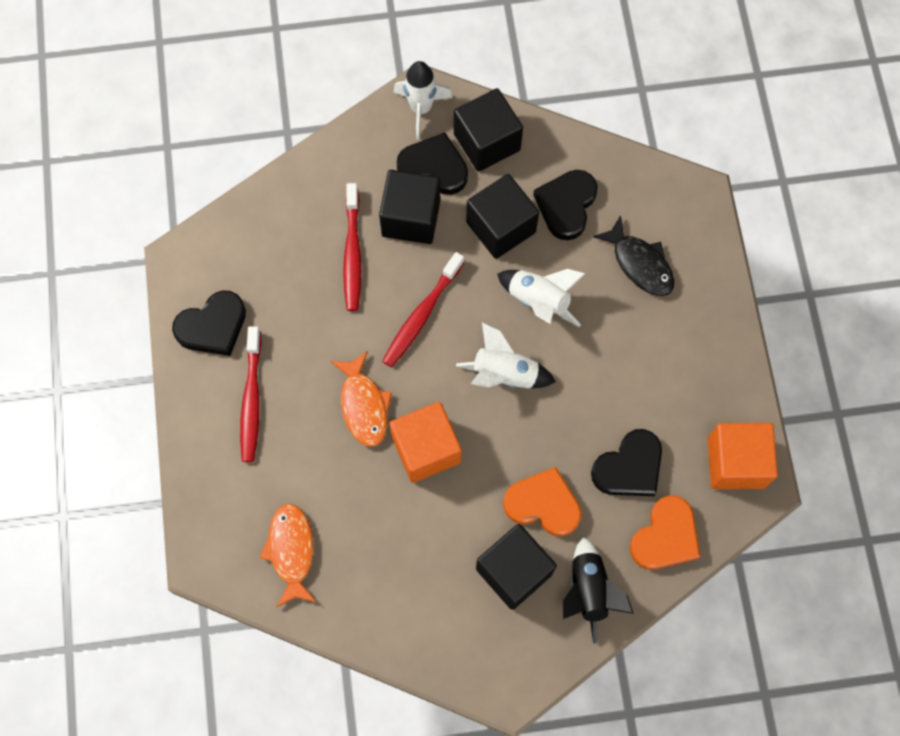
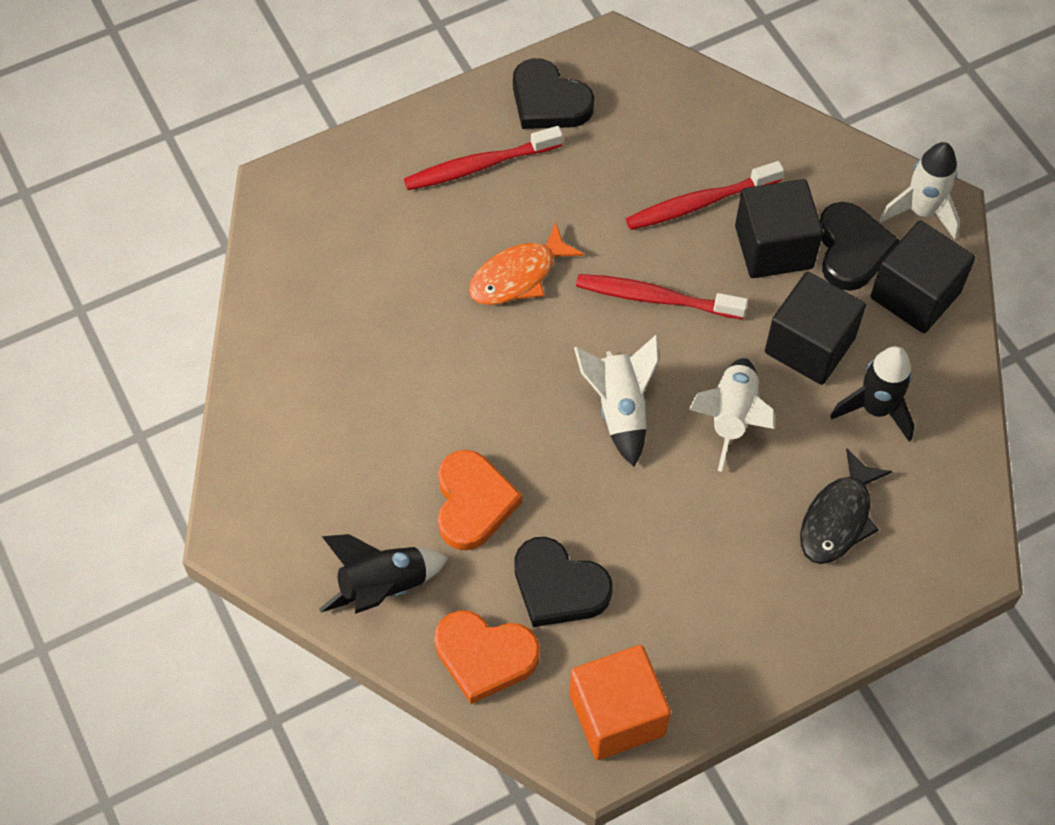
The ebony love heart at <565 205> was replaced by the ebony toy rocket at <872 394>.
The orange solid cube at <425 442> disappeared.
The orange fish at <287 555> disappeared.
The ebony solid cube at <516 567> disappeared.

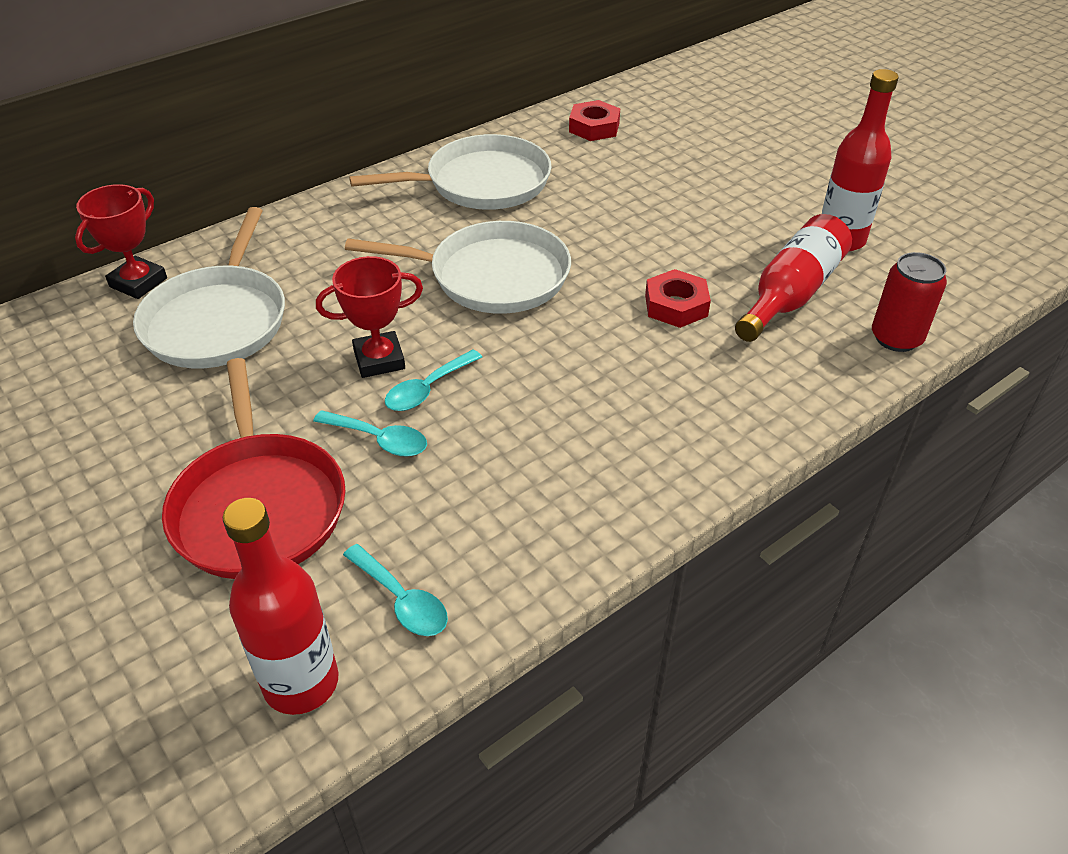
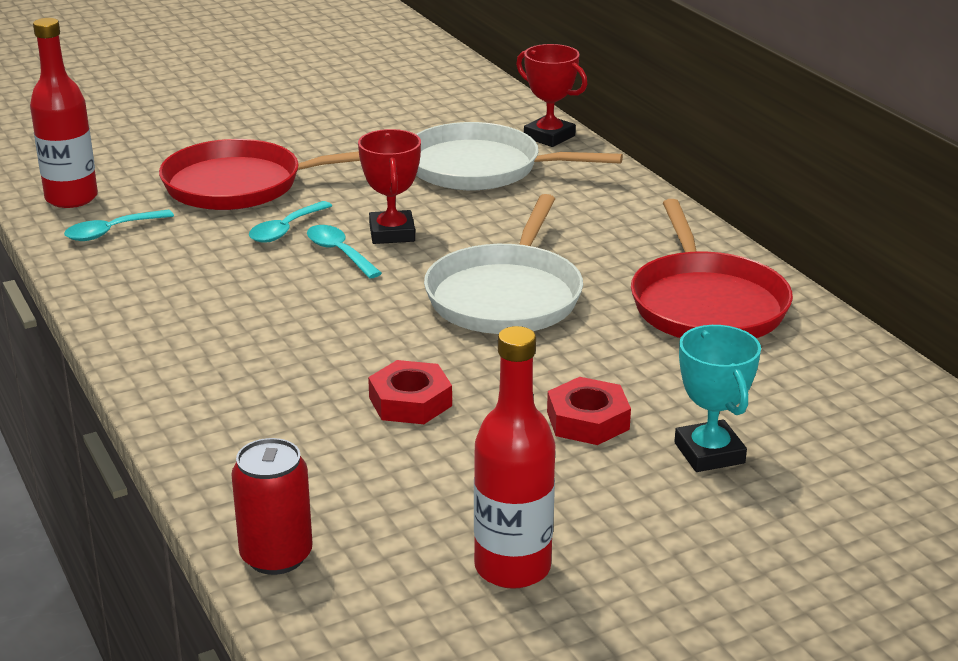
The red nut moved from <594 120> to <589 411>.
The white frying pan at <450 172> became the red frying pan at <712 268>.
The red drink bottle at <793 278> disappeared.
The turquoise award cup at <717 398> appeared.

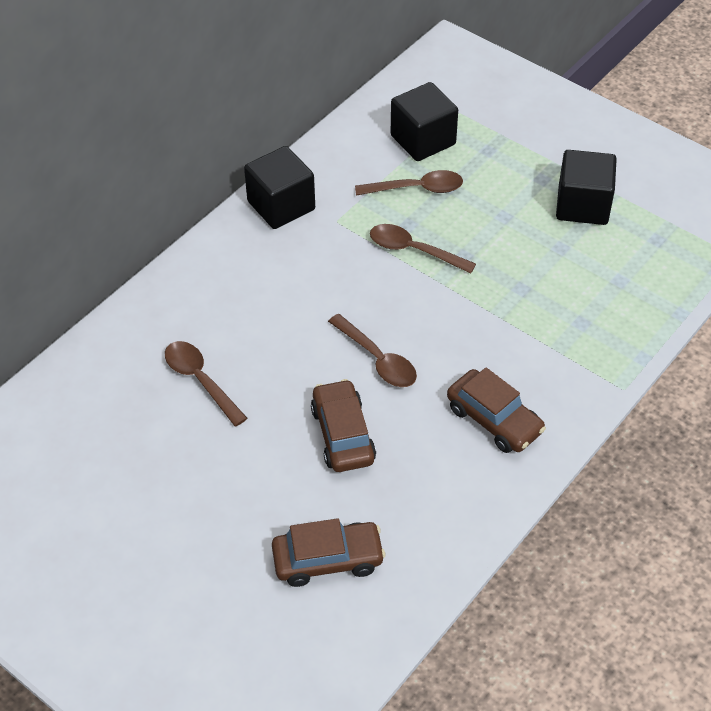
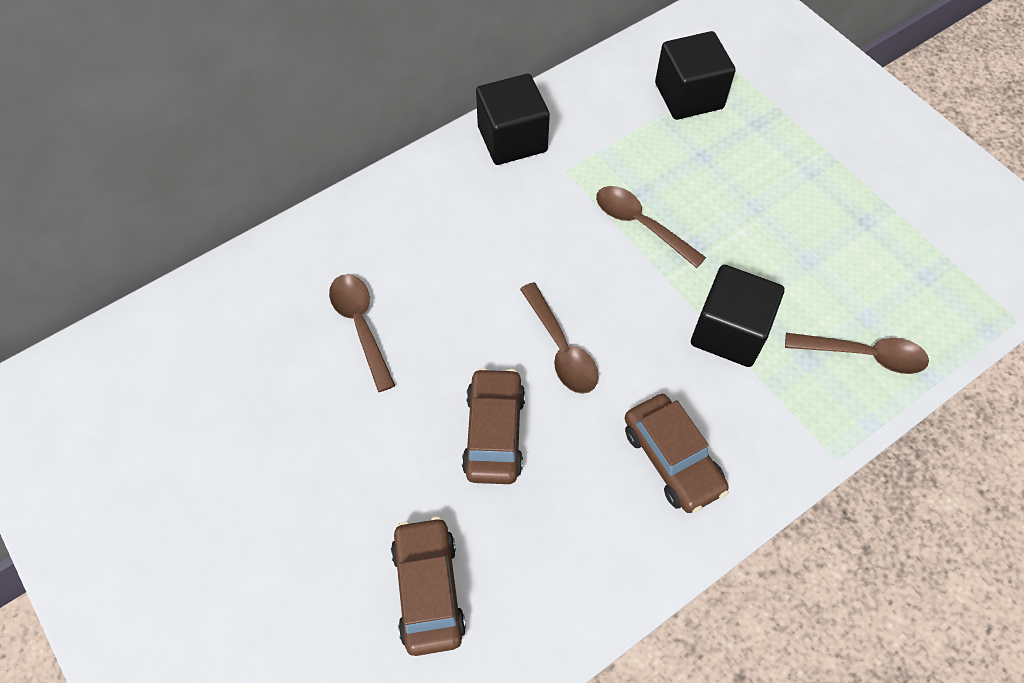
The ebony solid cube moved from <586 187> to <737 316>.
The russet teaspoon moved from <409 183> to <857 353>.
The russet car at <328 552> turned 105 degrees counterclockwise.

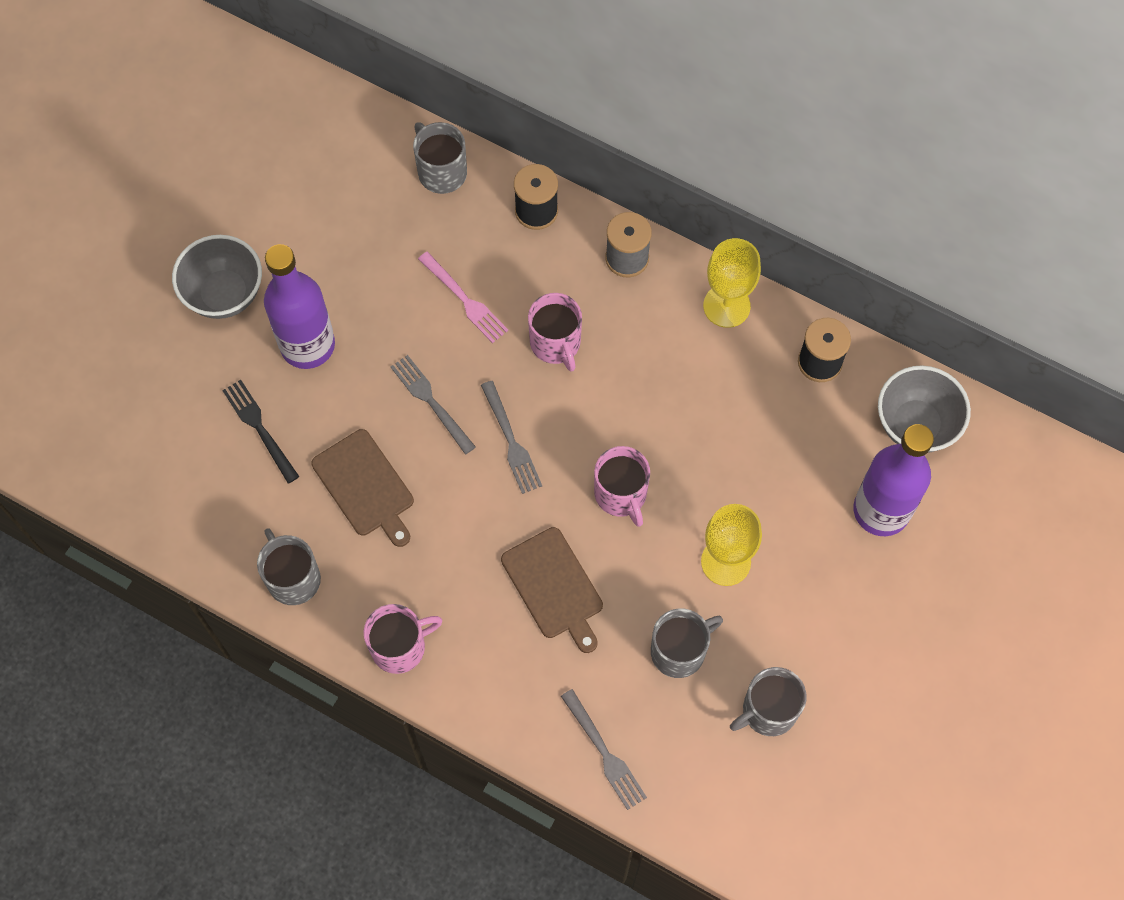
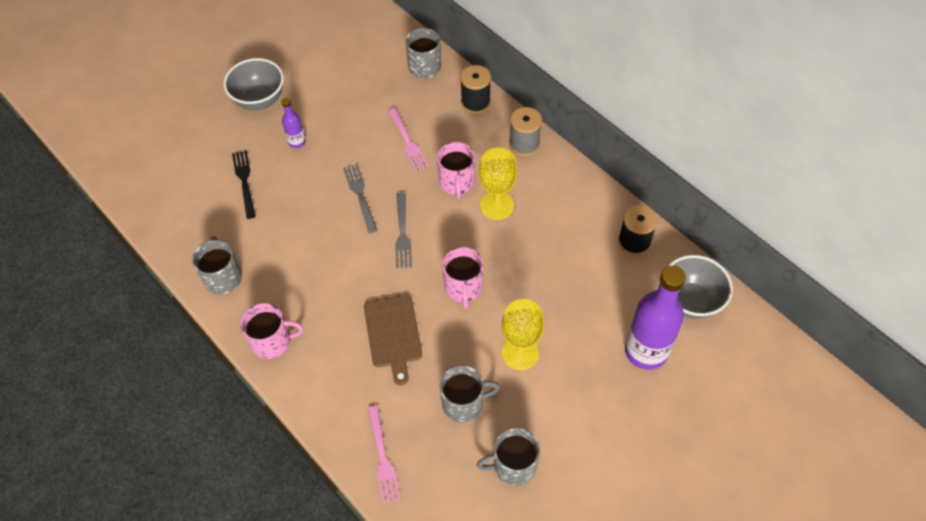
The bright yellow goblet moved from <732 283> to <498 184>.
The purple drink bottle at <299 306> changed to 0.47 times the size.
The russet bread board at <362 488> disappeared.
The gray table fork at <604 749> became the rosy table fork at <384 455>.

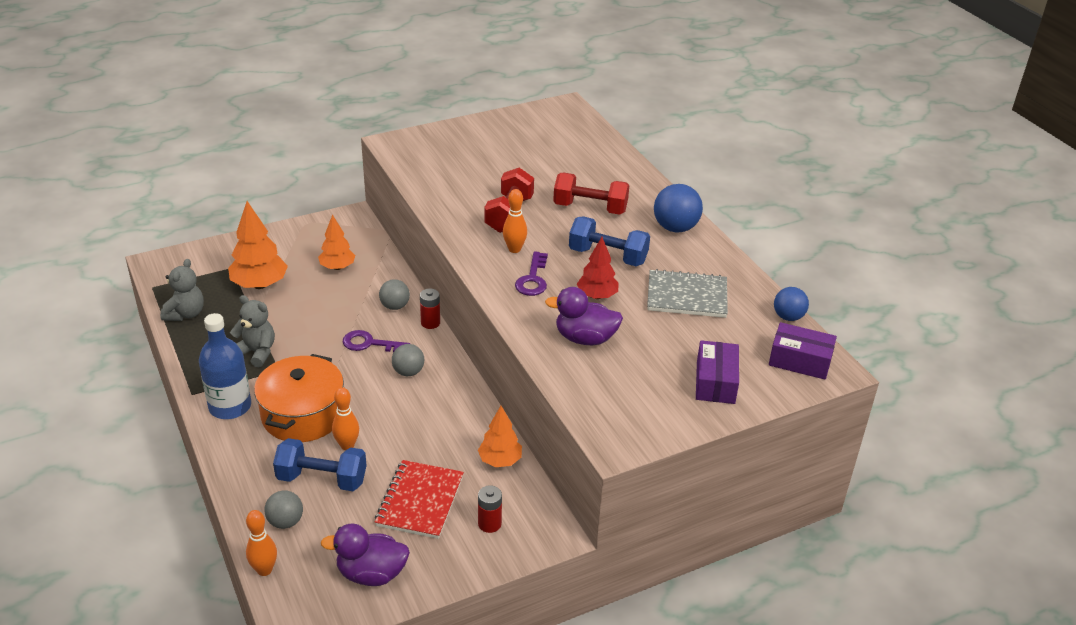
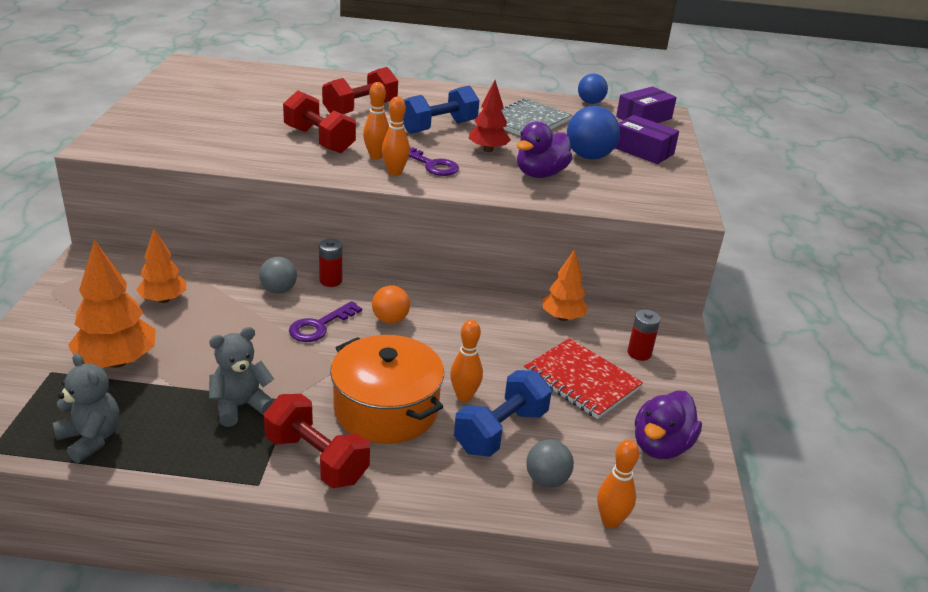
The blue play ball moved from <678 208> to <593 133>.
The blue drink bottle at <225 366> was replaced by the red hand weight at <317 441>.
The gray play ball at <408 360> became the orange play ball at <391 304>.
The orange tenpin at <396 136> appeared.

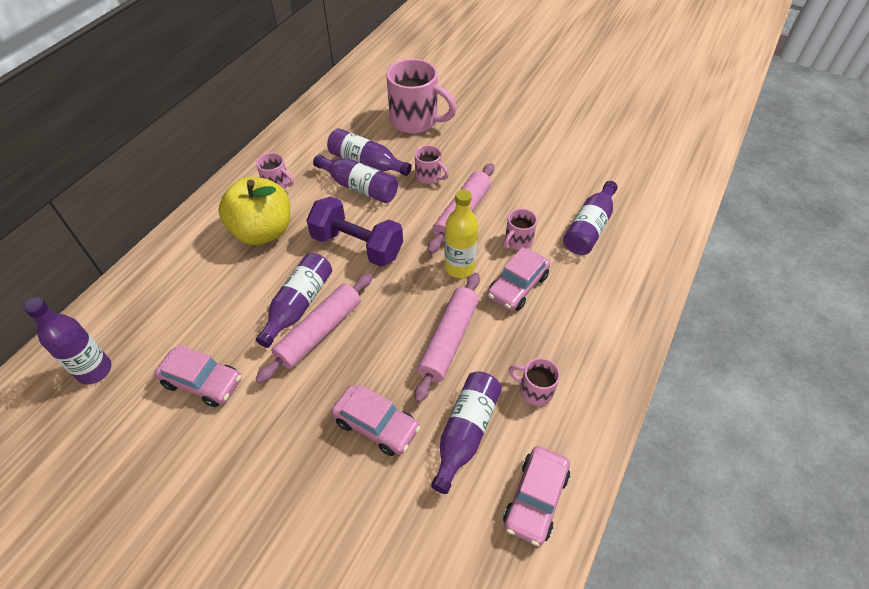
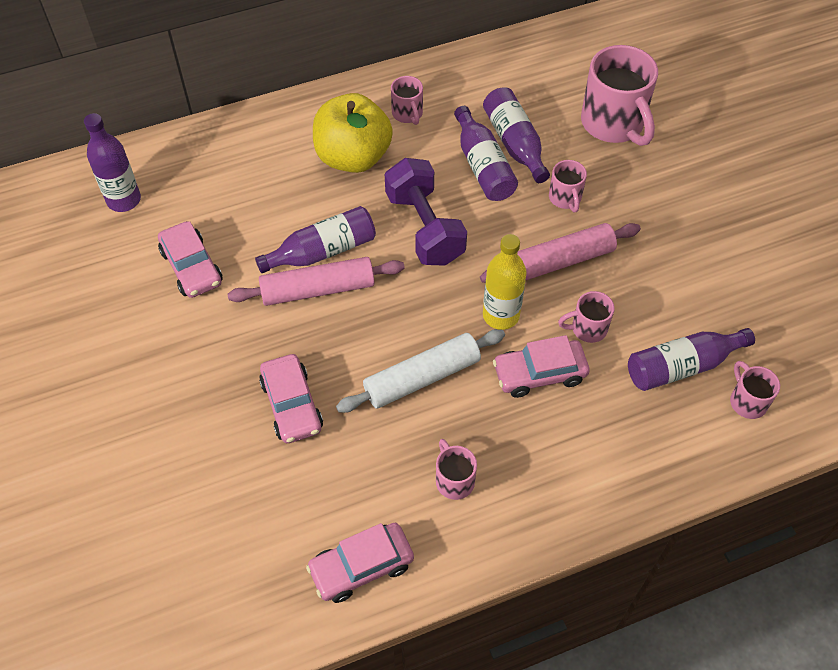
The rosy dough roller at <447 338> became the white dough roller at <420 371>.
The purple drink bottle at <466 432> disappeared.
The rosy mug at <755 390> appeared.

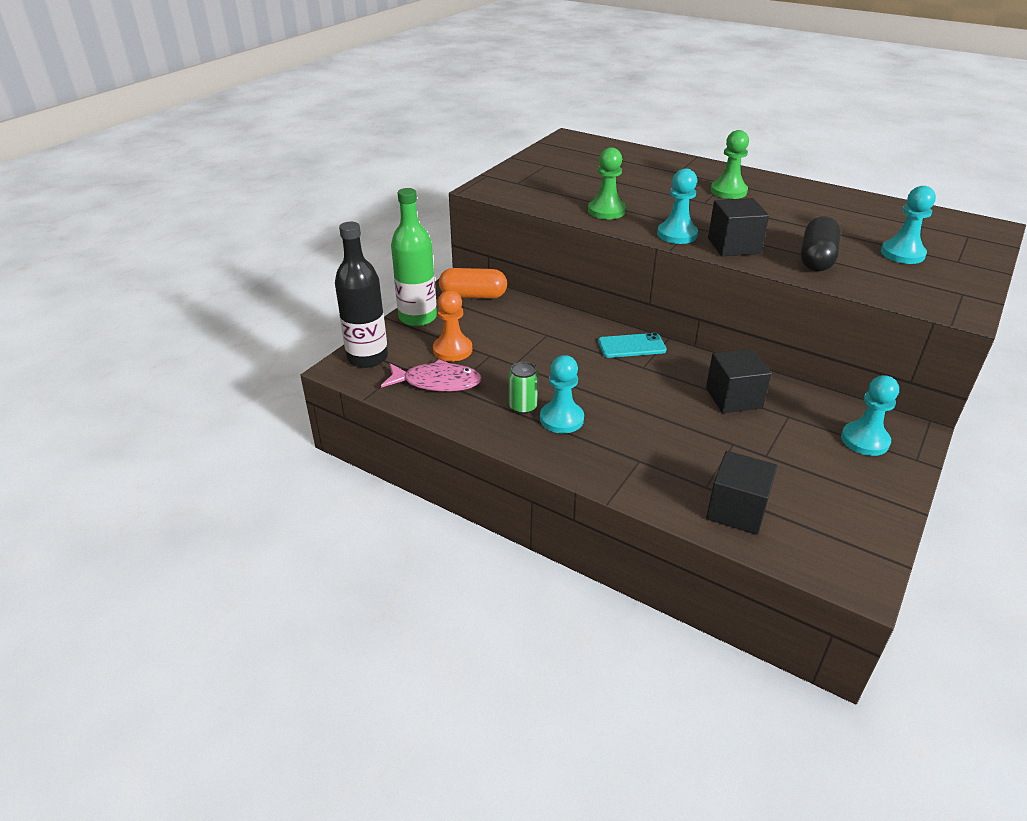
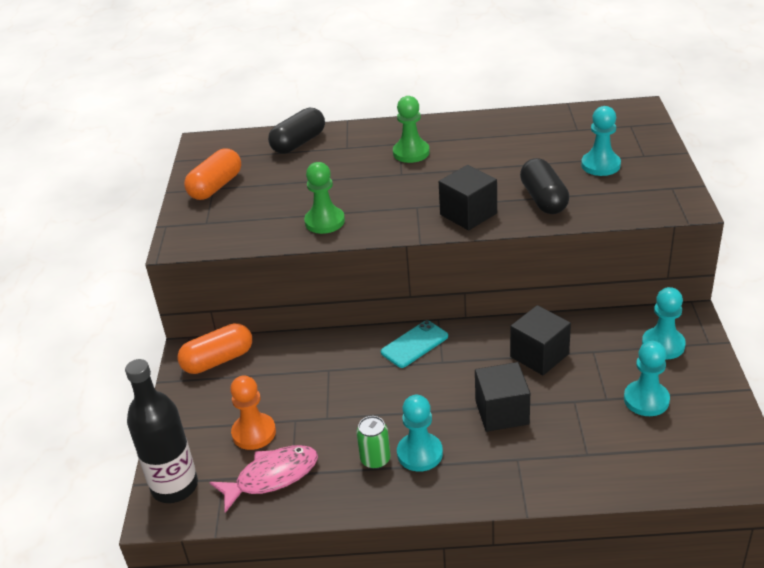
The turquoise pawn moved from <677 206> to <647 378>.
The emerald drink bottle at <414 257> disappeared.
The ebony solid cube moved from <742 493> to <502 397>.
The ebony pill shape at <296 131> appeared.
The orange pill shape at <212 174> appeared.

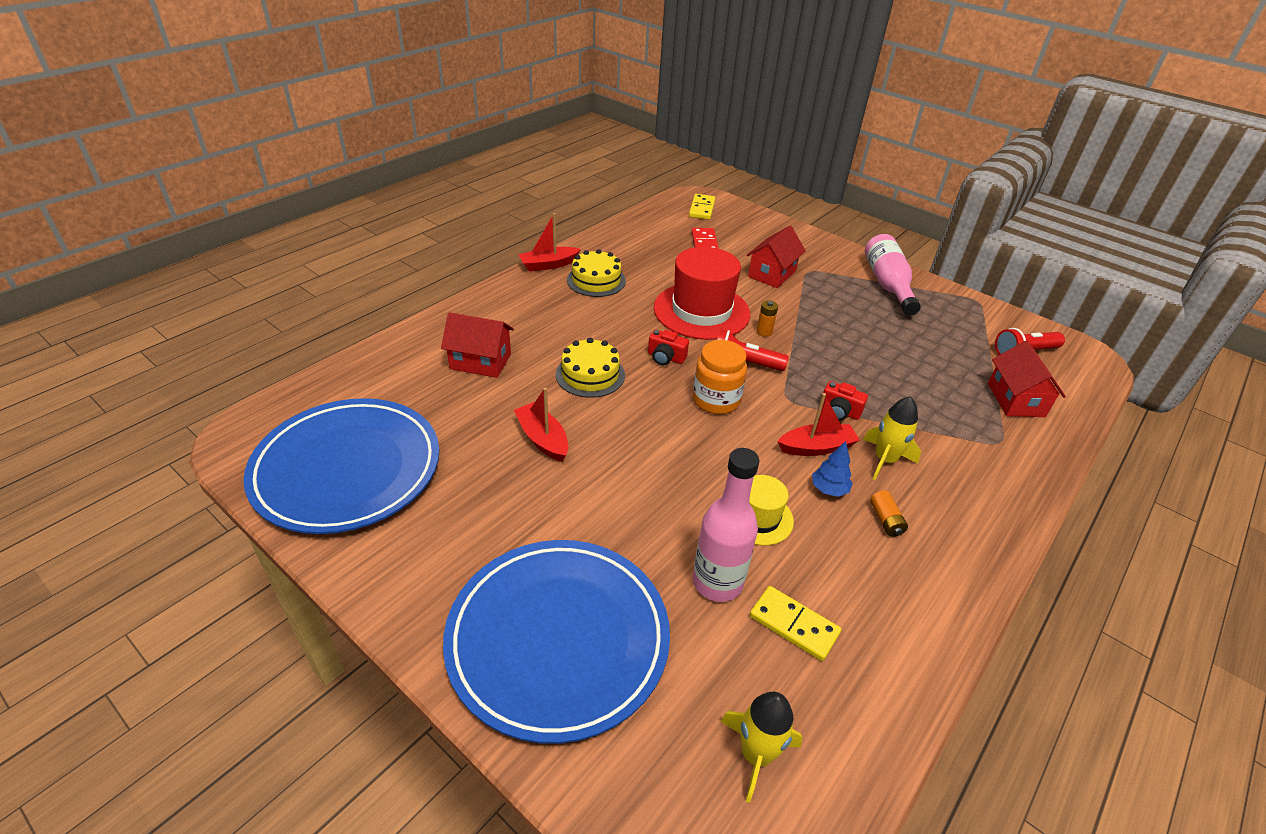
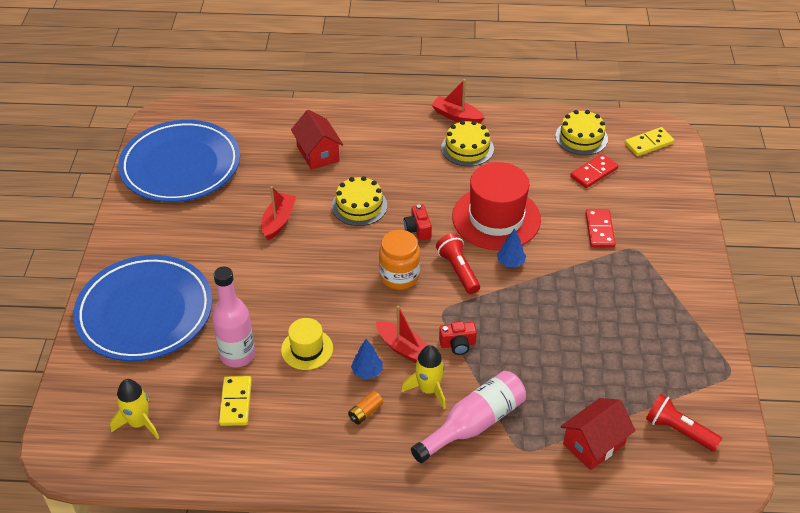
The red toy house at <776 257> was replaced by the red domino piece at <601 228>.
The rosy drink bottle moved from <893 275> to <468 417>.
The orange AA battery at <767 318> was replaced by the blue tree at <511 248>.
The red compact camera at <845 401> turned 90 degrees counterclockwise.
The bright yellow layer cake at <581 132> appeared.

